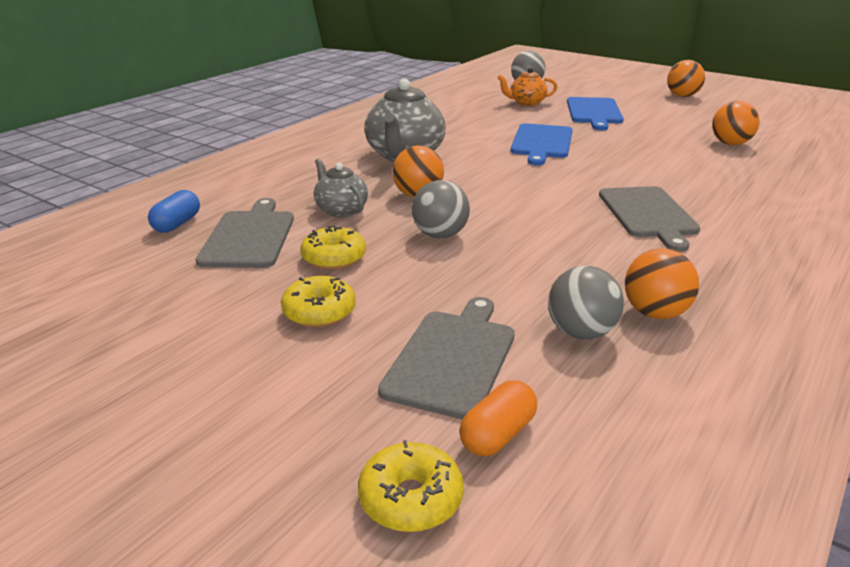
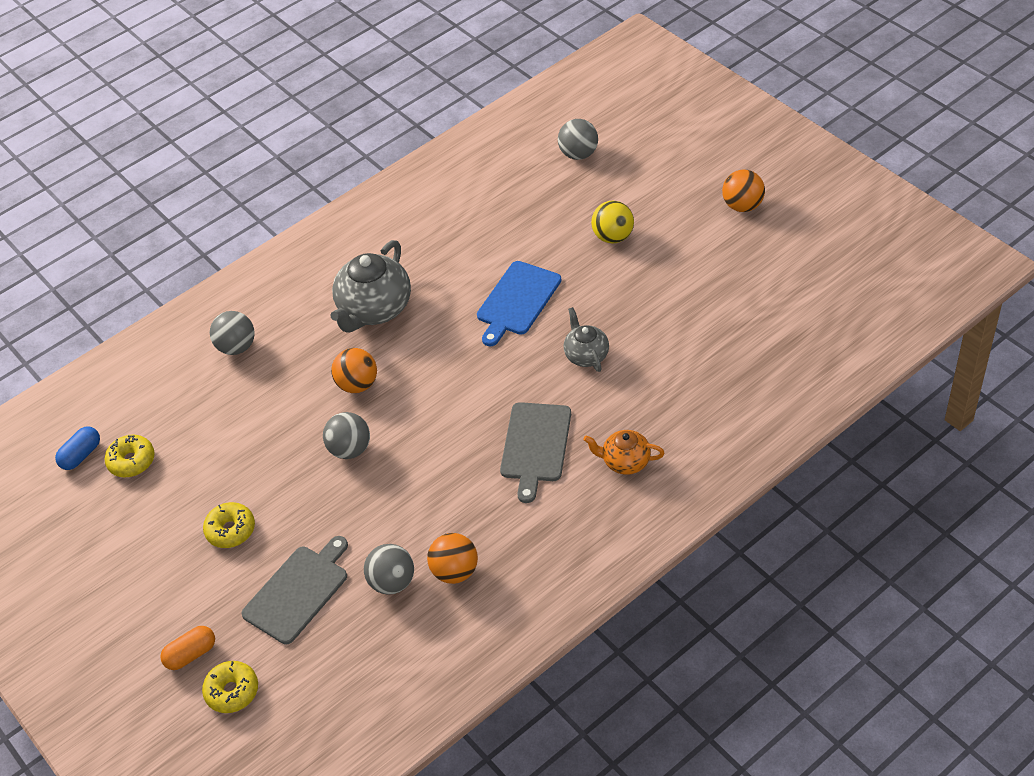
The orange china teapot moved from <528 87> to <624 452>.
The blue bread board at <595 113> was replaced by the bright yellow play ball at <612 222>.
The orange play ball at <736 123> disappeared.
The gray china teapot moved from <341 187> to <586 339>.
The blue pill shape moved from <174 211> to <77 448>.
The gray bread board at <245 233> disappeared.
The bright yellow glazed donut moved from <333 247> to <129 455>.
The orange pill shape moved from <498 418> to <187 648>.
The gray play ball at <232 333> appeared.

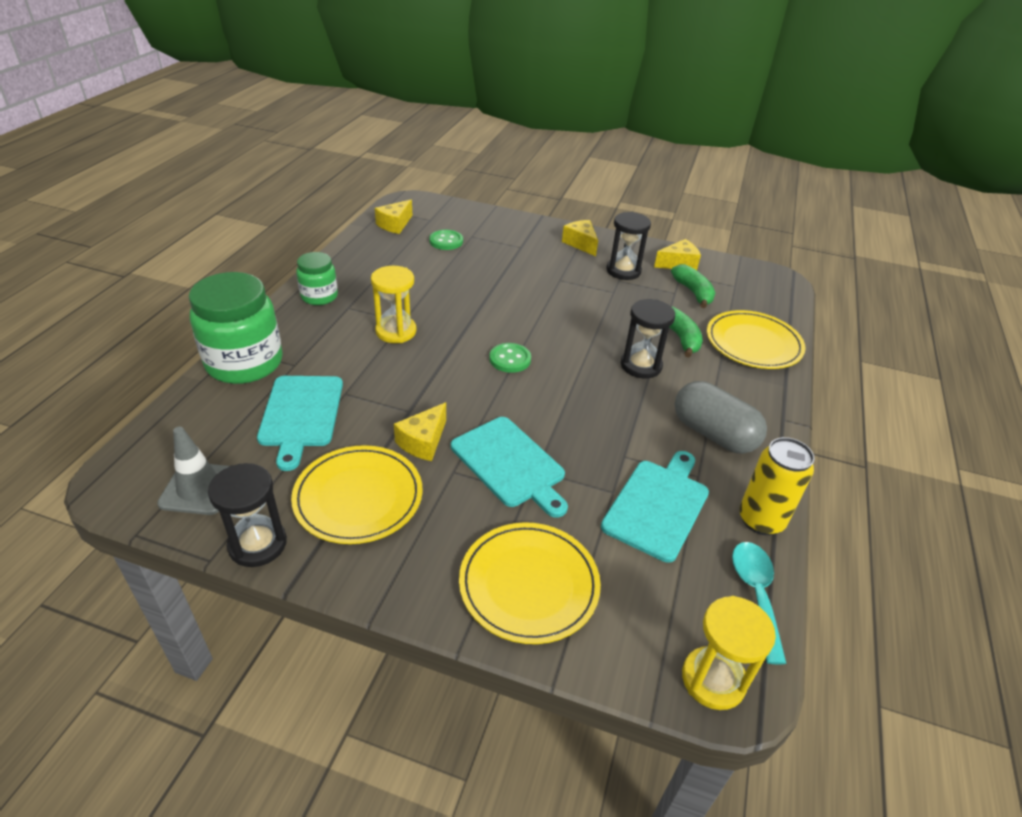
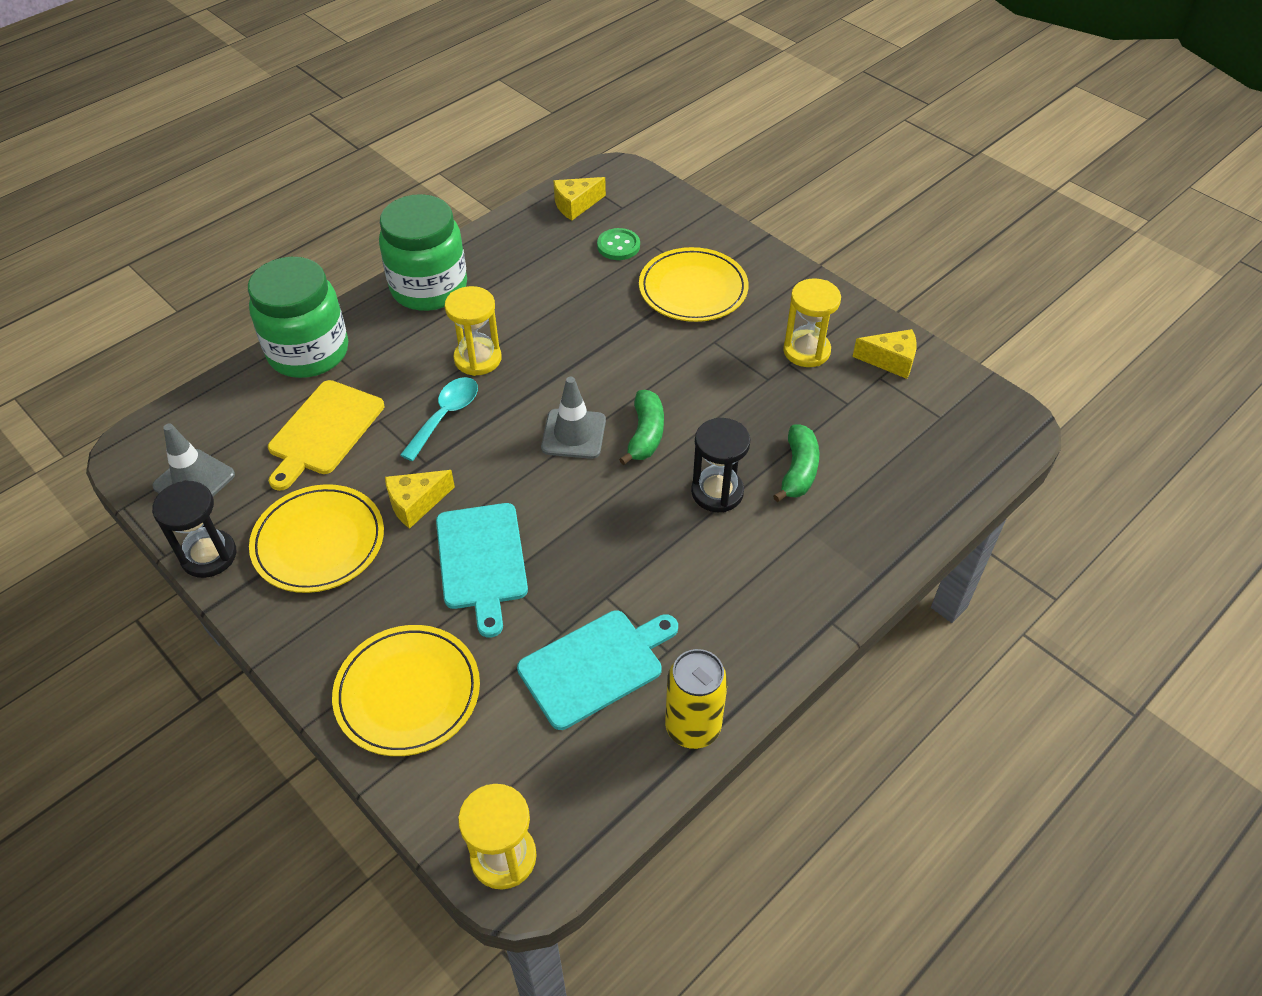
The ebony hourglass at <628 246> became the bright yellow hourglass at <812 322>.
The bright yellow piece of cheese at <580 238> disappeared.
The emerald jar at <317 278> changed to 1.82 times the size.
The emerald toy banana moved from <693 286> to <641 427>.
The bright yellow dinner plate moved from <756 339> to <694 284>.
The emerald shirt button at <510 358> was replaced by the gray road cone at <573 418>.
The turquoise bread board at <300 423> became the bright yellow bread board at <326 435>.
The gray pill shape at <721 417> disappeared.
The turquoise teaspoon moved from <759 603> to <439 419>.

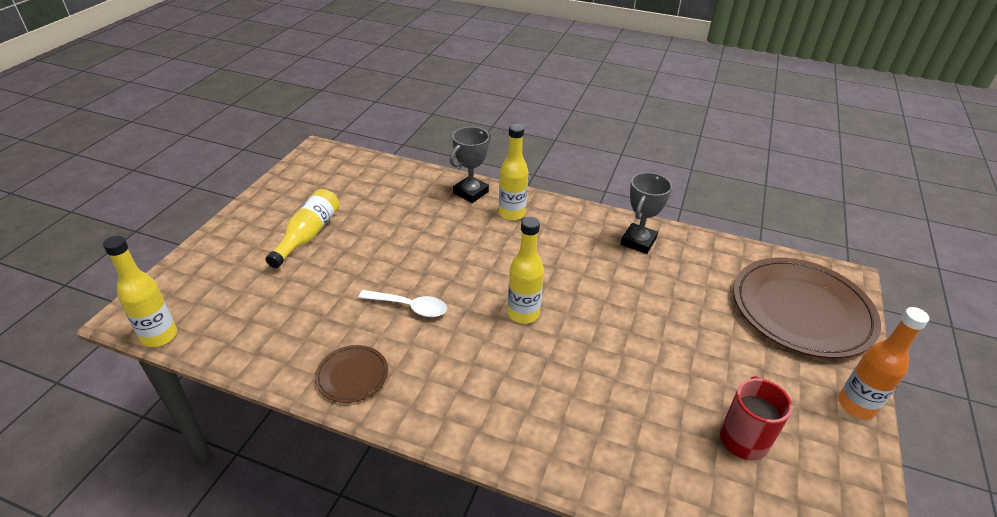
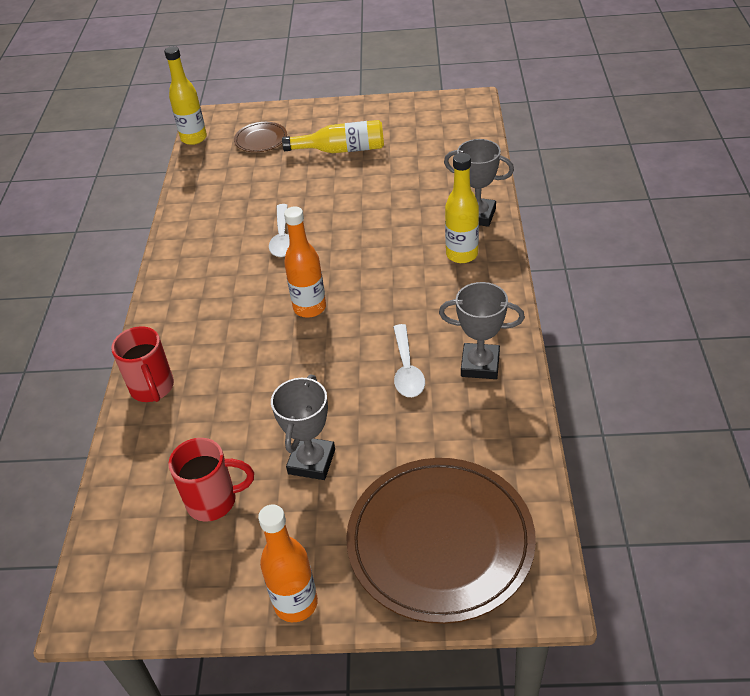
The bright yellow drink bottle at <526 270> became the orange drink bottle at <305 262>.
The russet dinner plate moved from <351 374> to <260 137>.
The white teaspoon at <409 360> appeared.
The red mug at <142 364> appeared.
The gray award cup at <303 427> appeared.

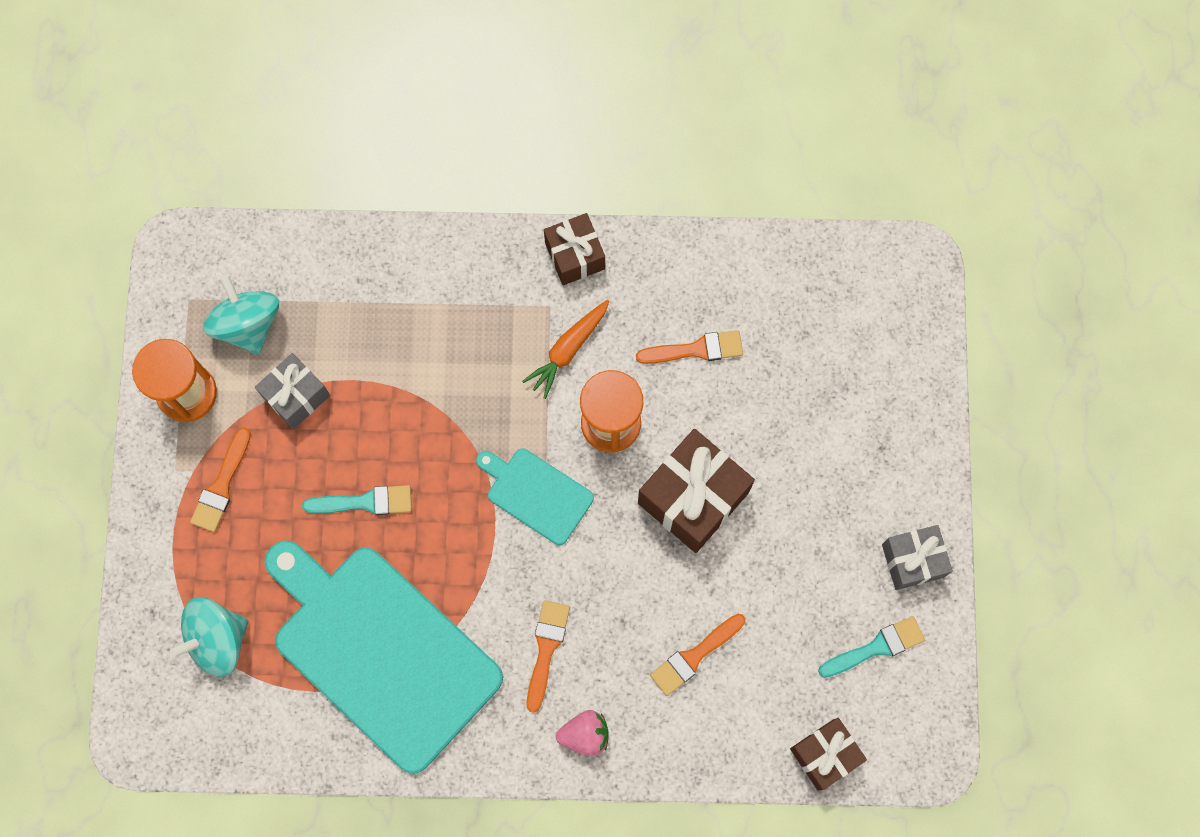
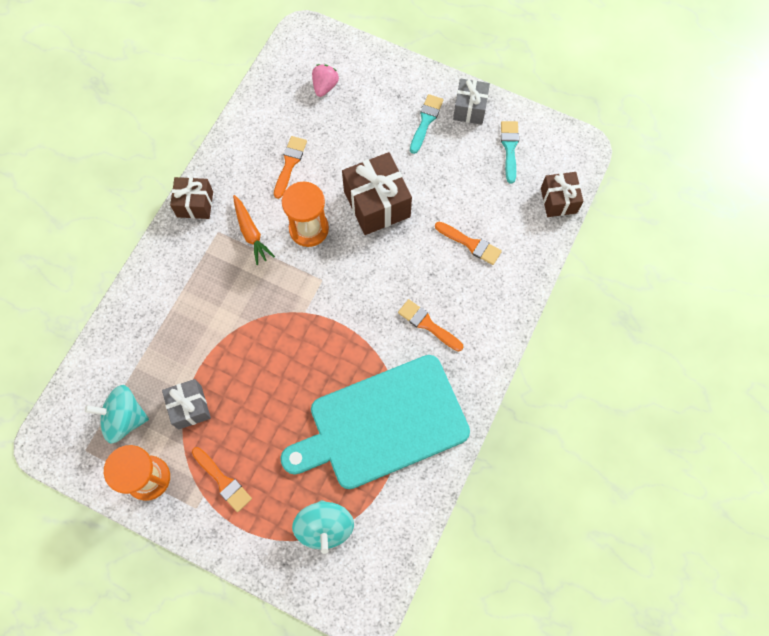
The turquoise bread board at <535 496> disappeared.
The turquoise paint brush moved from <357 500> to <426 124>.
The orange paint brush at <697 655> turned 45 degrees counterclockwise.
The rosy berry moved from <582 733> to <325 80>.

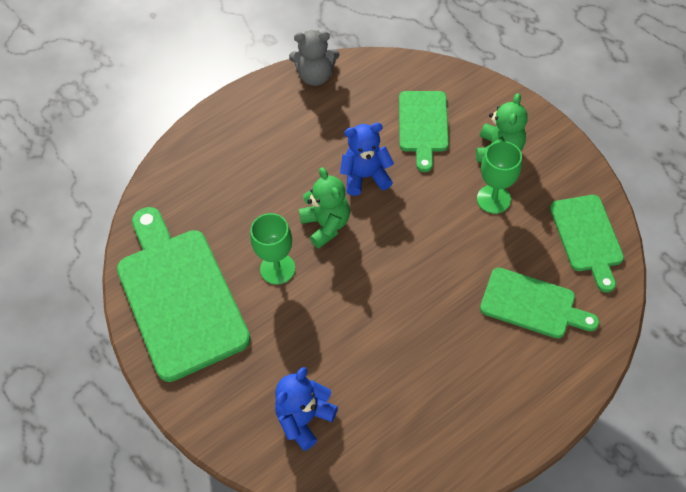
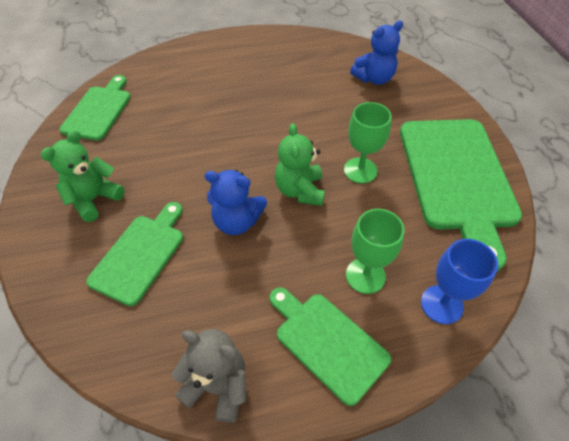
The emerald goblet moved from <499 177> to <375 251>.
The emerald bread board moved from <539 302> to <330 346>.
The blue goblet at <459 281> appeared.

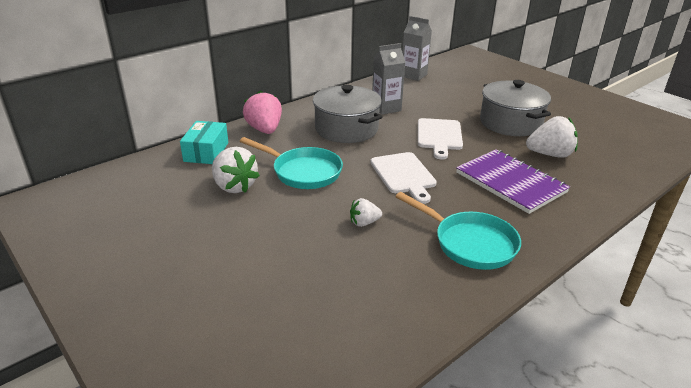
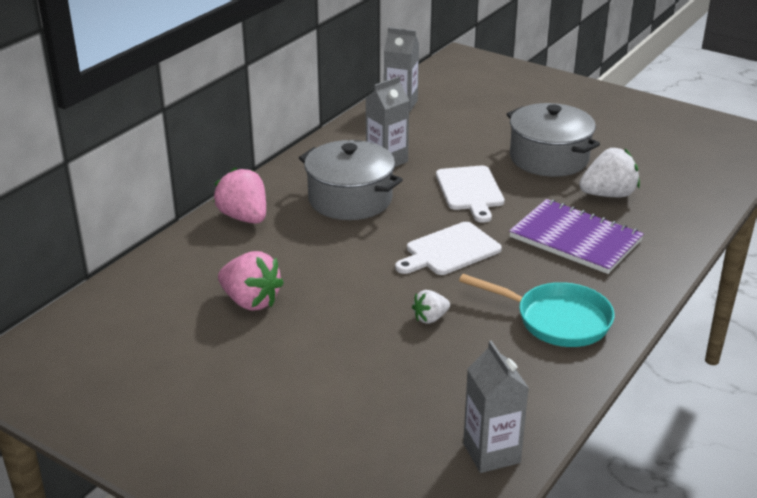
The turquoise box at <204 142> disappeared.
The turquoise frying pan at <291 163> disappeared.
The white berry at <236 170> became the rosy berry at <251 281>.
The white bread board at <403 178> turned 90 degrees clockwise.
The gray carton at <496 406> appeared.

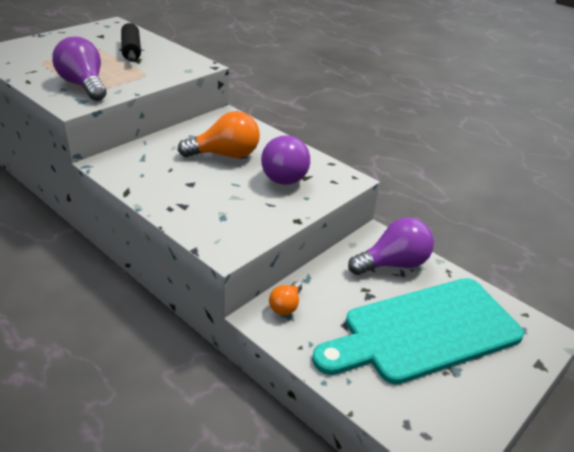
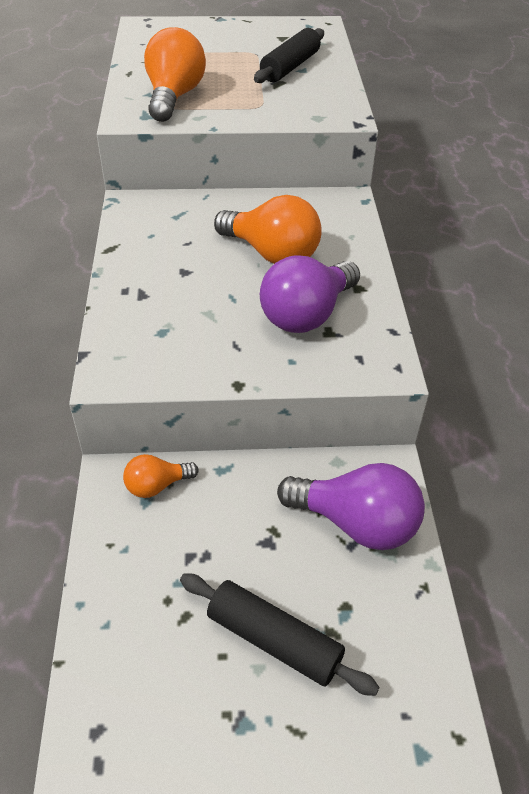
The purple bulb at <79 68> became the orange bulb at <175 74>.
The turquoise bread board at <418 331> was replaced by the ebony dough roller at <280 634>.

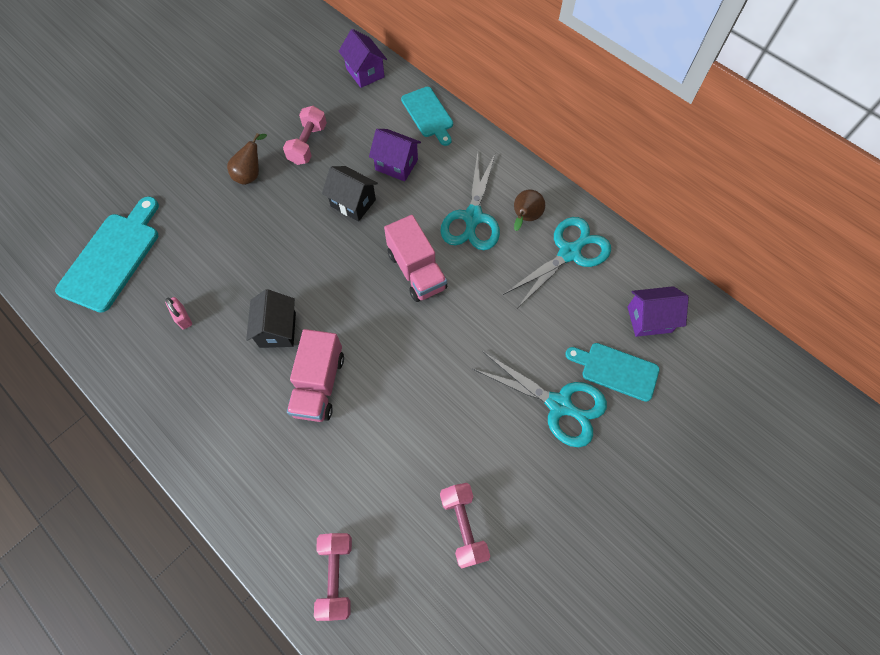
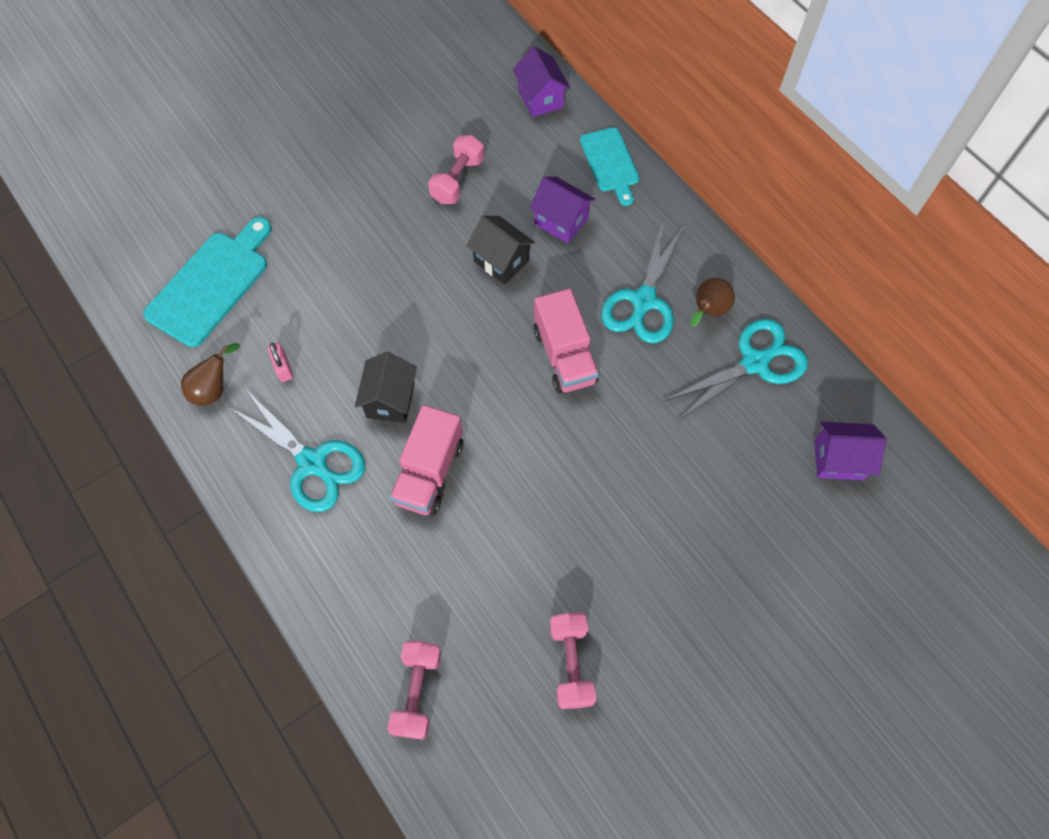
The russet pear moved from <247 159> to <210 374>.
The turquoise bread board at <612 372> disappeared.
The turquoise scissors moved from <540 399> to <297 451>.

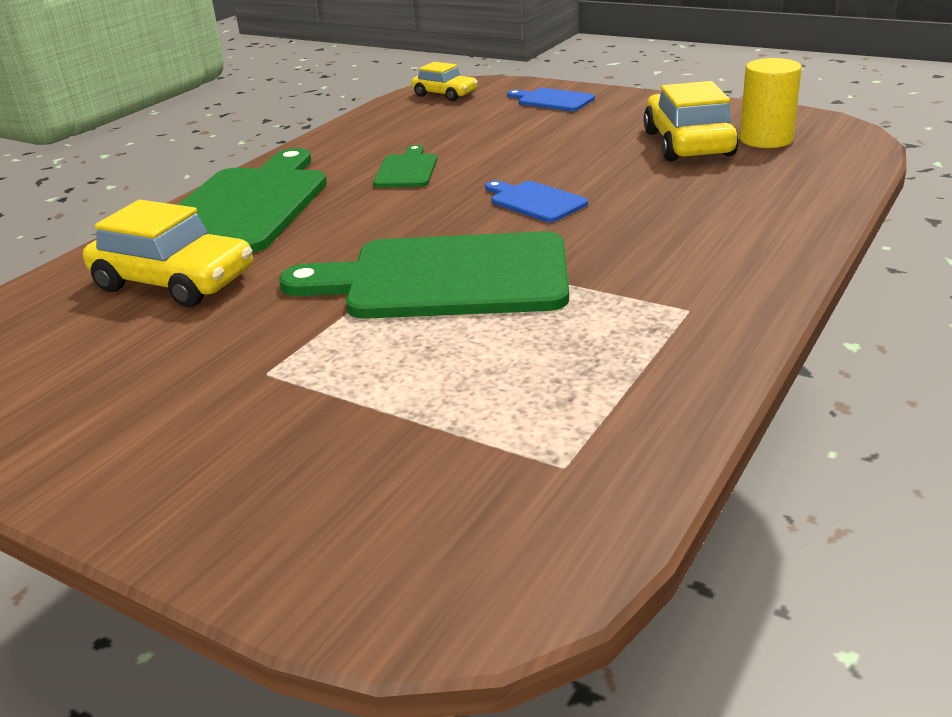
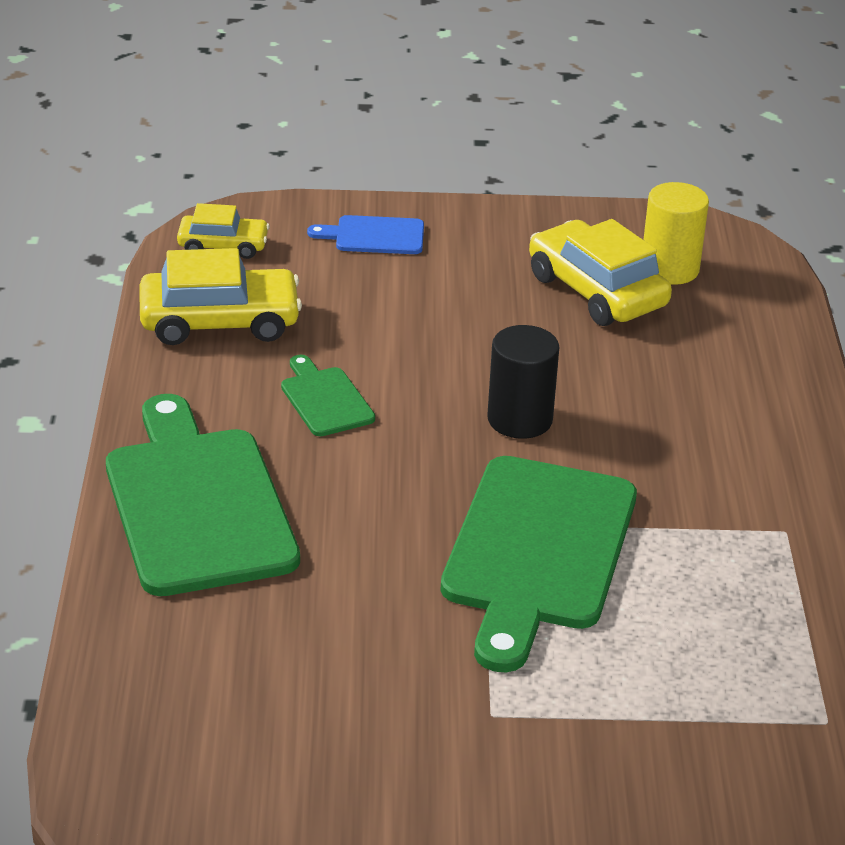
The blue bread board at <536 201> was replaced by the ebony cylinder at <523 382>.
The bright yellow car moved from <168 253> to <220 296>.
The emerald bread board at <424 275> turned 45 degrees counterclockwise.

